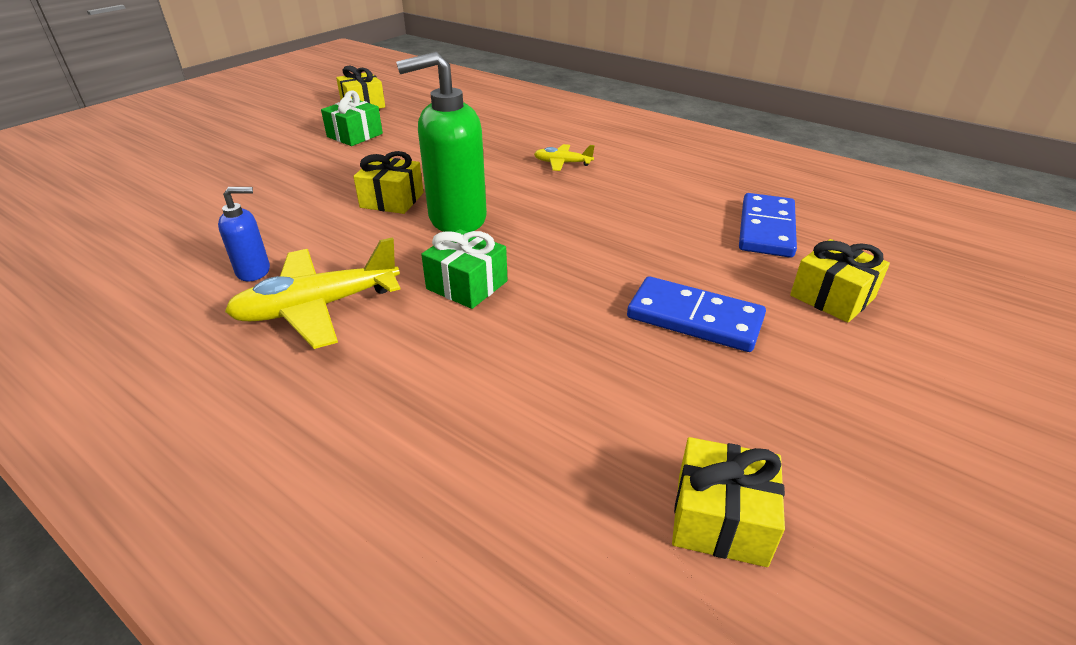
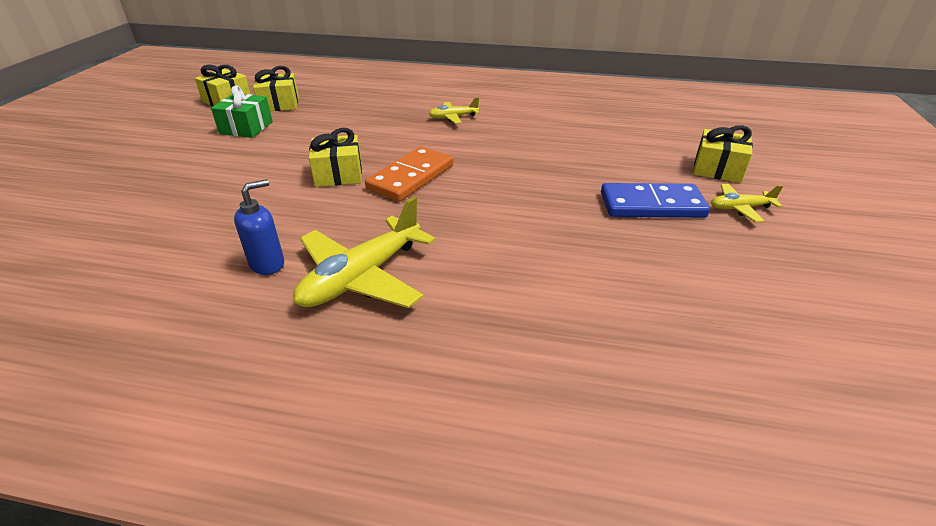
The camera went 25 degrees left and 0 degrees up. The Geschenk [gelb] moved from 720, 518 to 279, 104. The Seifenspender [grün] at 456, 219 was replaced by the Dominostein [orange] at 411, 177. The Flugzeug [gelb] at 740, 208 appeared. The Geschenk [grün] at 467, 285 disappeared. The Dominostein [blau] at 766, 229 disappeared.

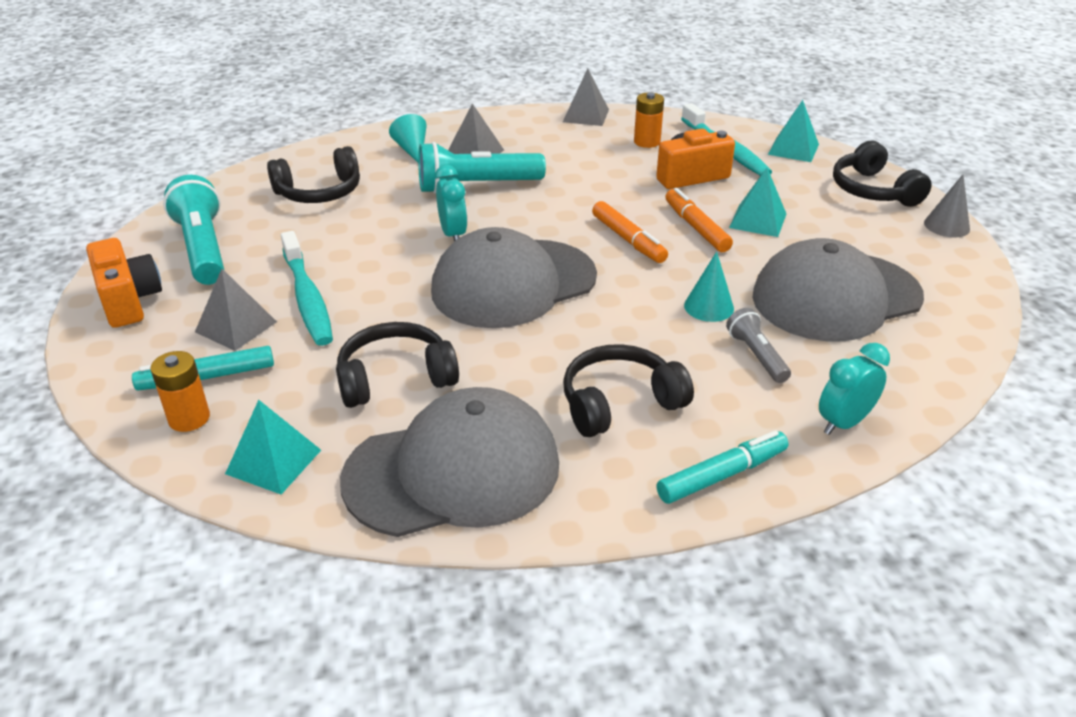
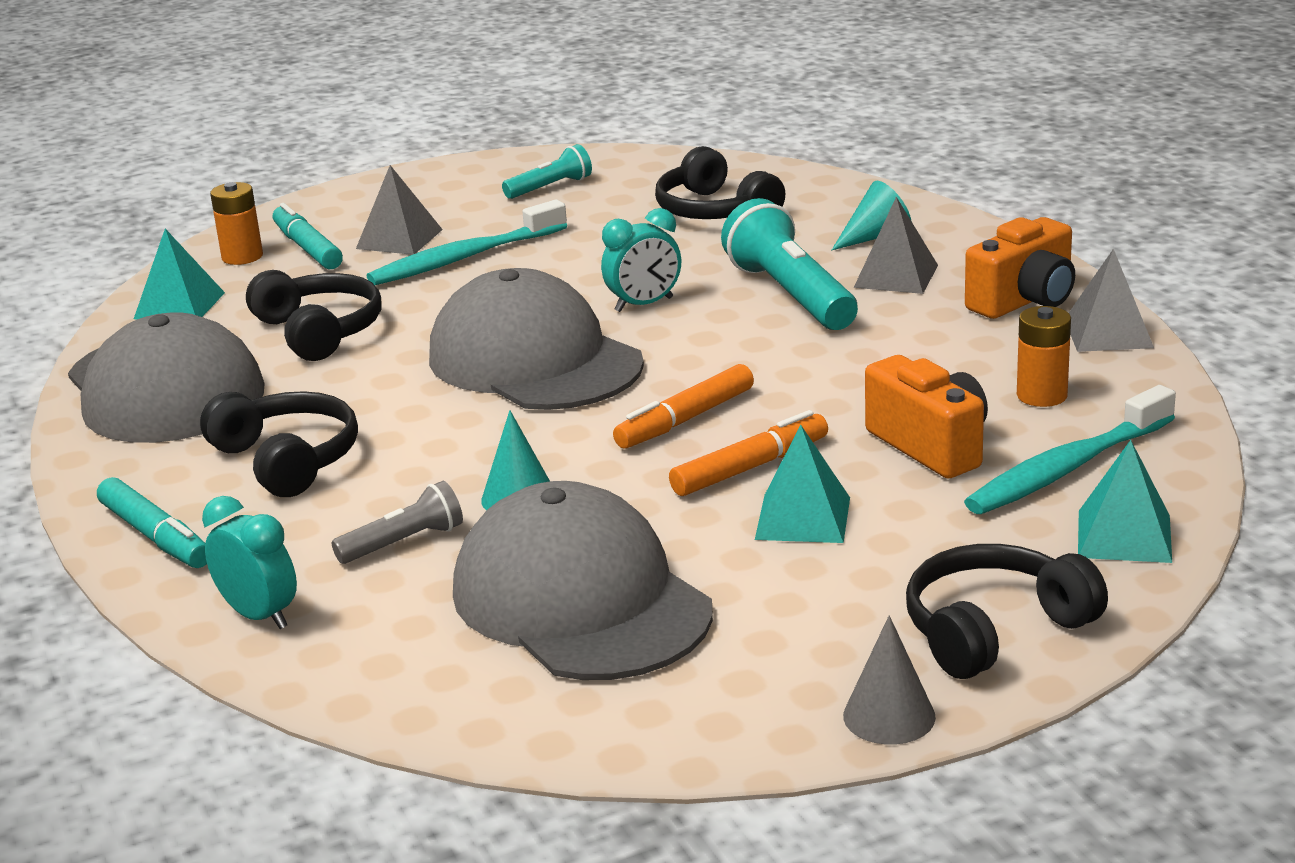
The camera went 80 degrees right and 10 degrees down. The Taschenlampe [türkis] at 203, 248 changed to 0.55 times the size. The Kamera [orange] moved from 129, 301 to 1024, 301.

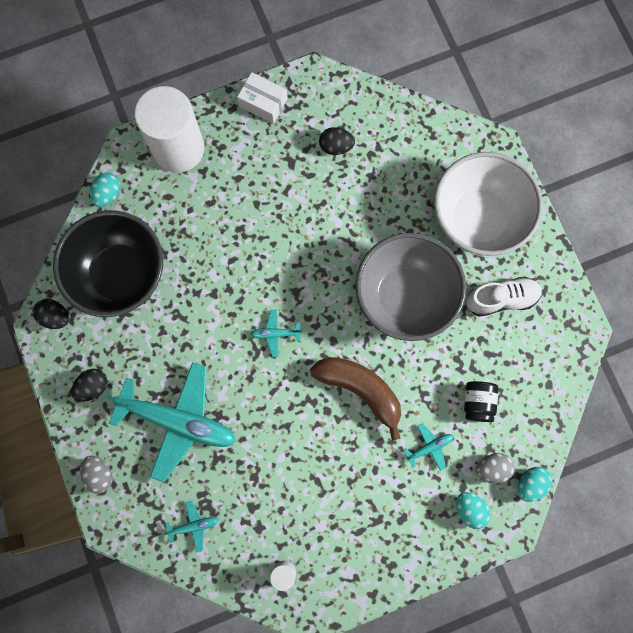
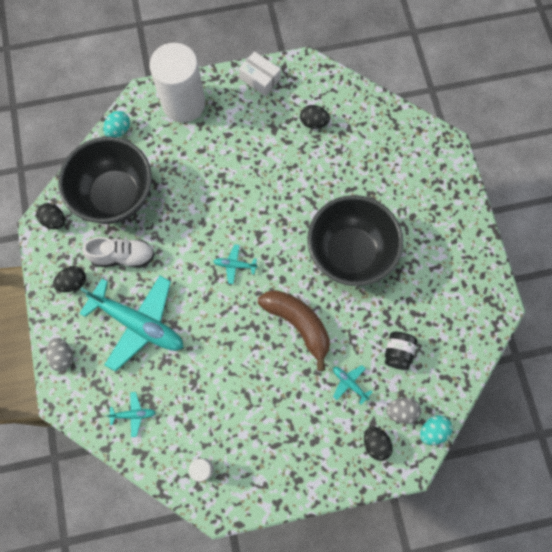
The camera went 10 degrees right and 5 degrees down. The Schuh [weiß] moved from 501, 299 to 123, 256. The Schüssel [grau] at 405, 297 became the Schüssel [schwarz] at 350, 253. The Flugzeug [türkis] at 429, 447 turned 120 degrees counterclockwise. The Ei [türkis] at 469, 509 became the Ei [schwarz] at 375, 443. The Schüssel [weiß] at 478, 219 disappeared.

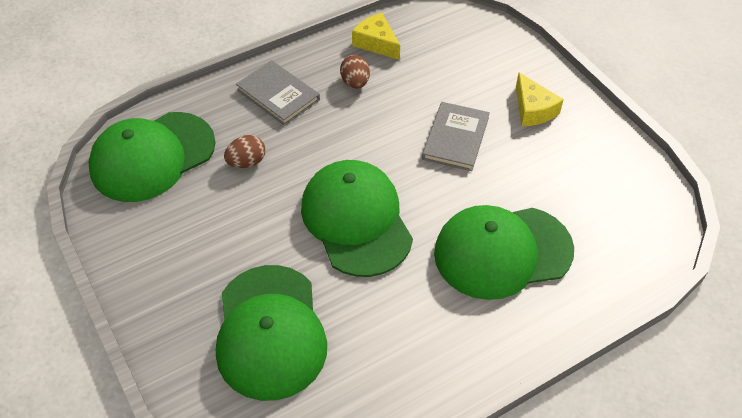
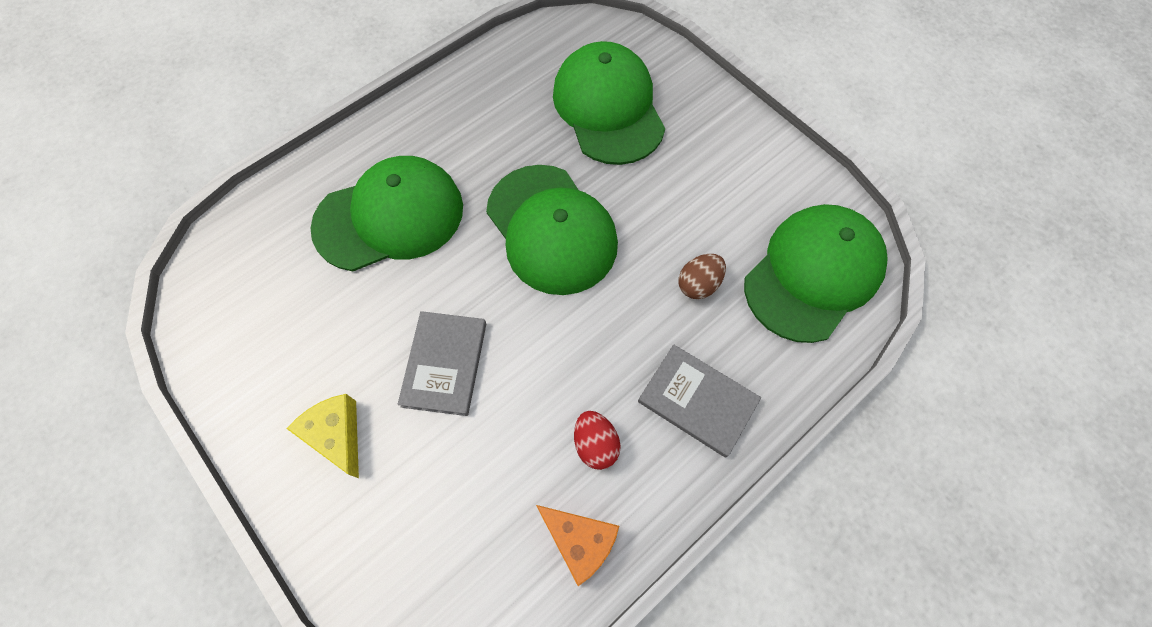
The camera went 170 degrees right and 15 degrees up. The Käse [gelb] at 376, 43 became the Käse [orange] at 579, 540. The Ei [braun] at 355, 83 became the Ei [rot] at 595, 444.

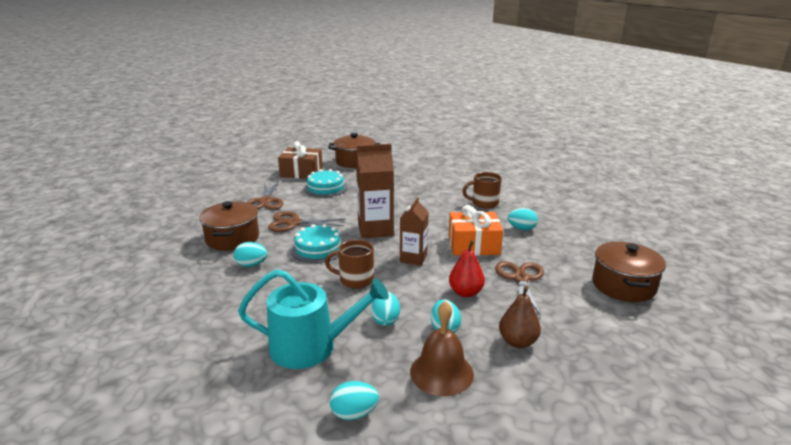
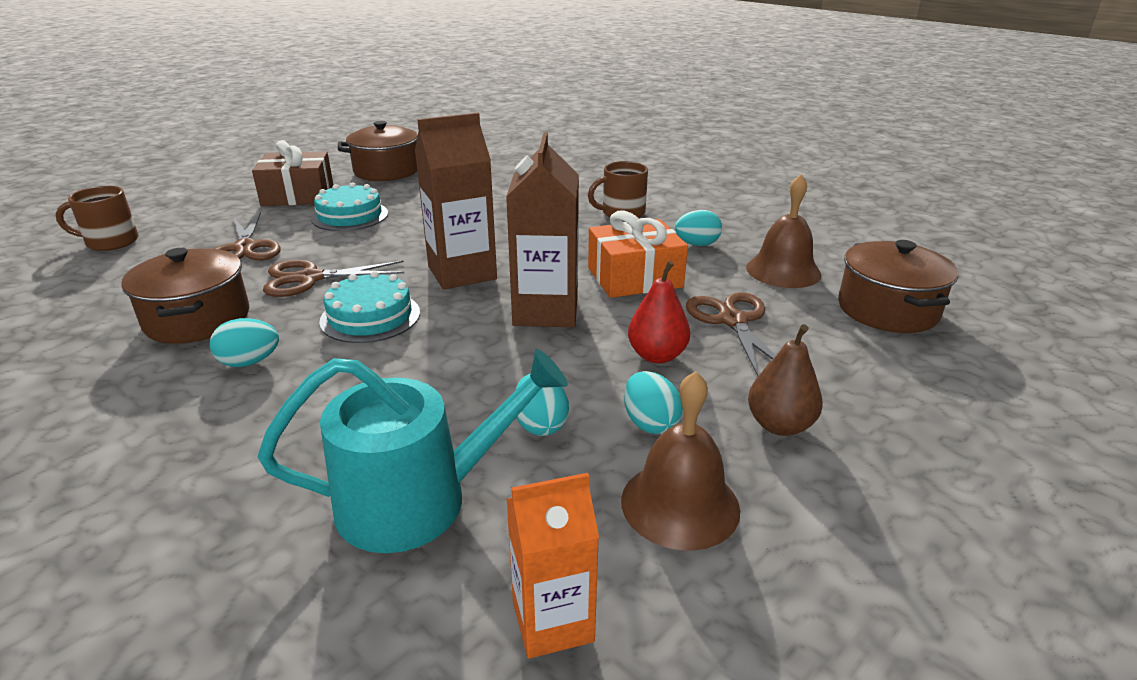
The camera went 15 degrees left and 5 degrees up. The Tasse [braun] moved from 355, 280 to 110, 242. The Getränkekarton [braun] at 413, 258 changed to 1.57 times the size. The Ei [türkis] at 354, 413 was replaced by the Getränkekarton [orange] at 552, 621. The Glocke [braun] at 783, 271 appeared.

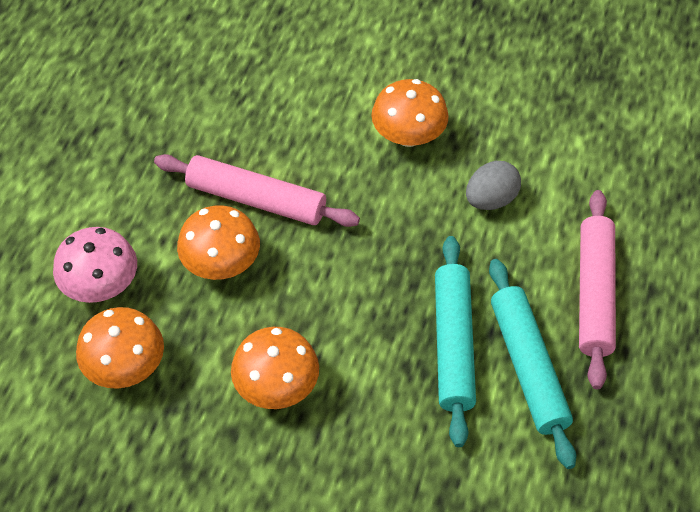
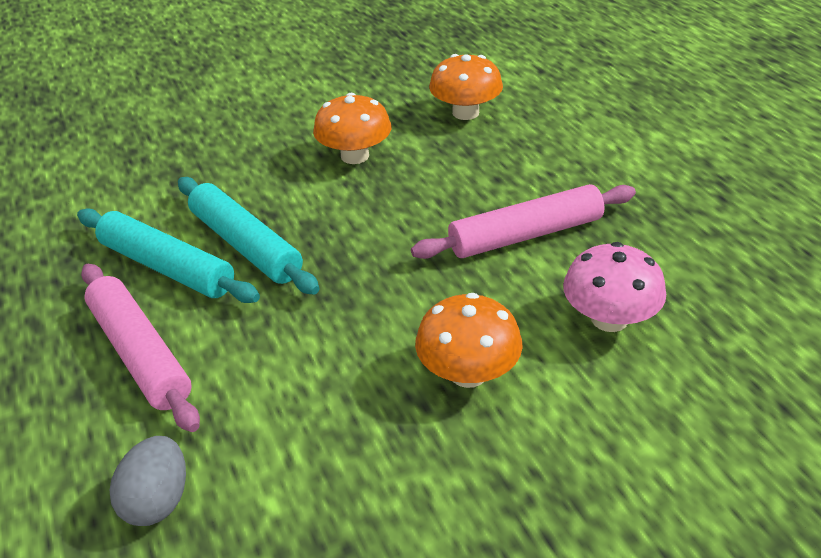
The camera went 140 degrees right and 15 degrees down. The Ei [grau] moved from 491, 200 to 158, 501. The Pilz [rosa] moved from 101, 285 to 609, 319. The Pilz [orange] at 221, 263 disappeared.

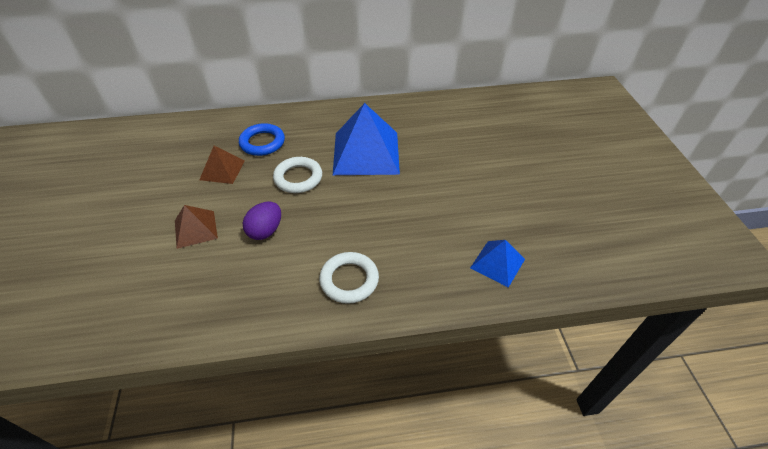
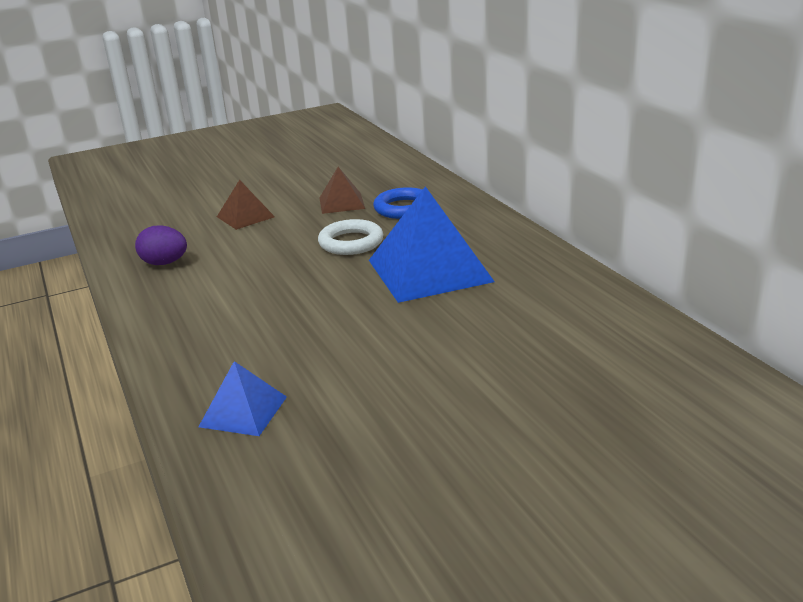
The camera went 75 degrees right and 20 degrees down. The Ei [lila] moved from 265, 231 to 165, 263. The Ring [weiß] at 349, 280 disappeared.

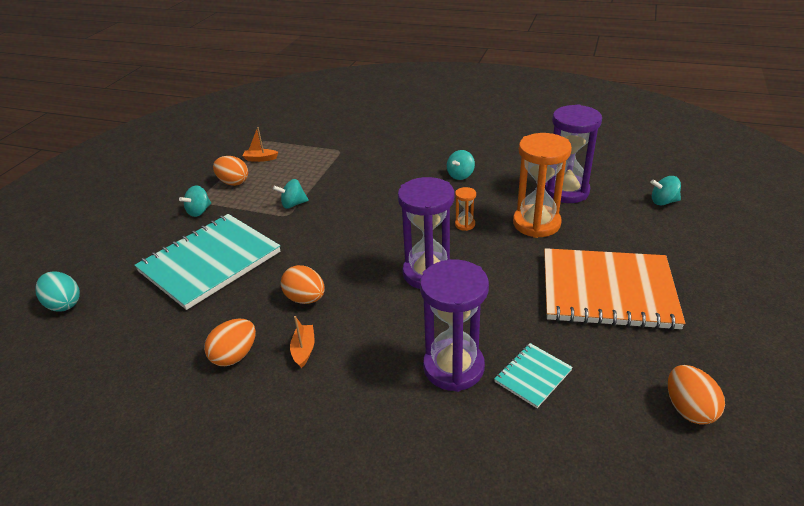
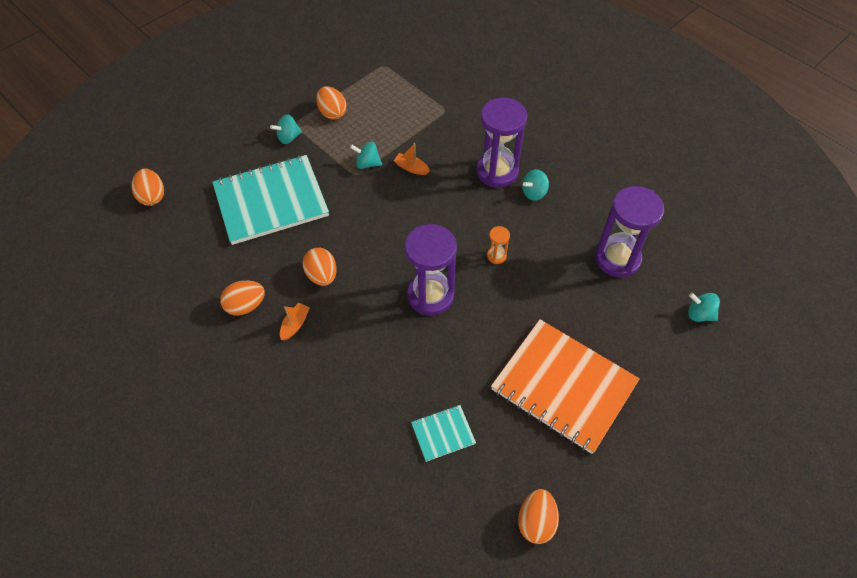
The camera went 25 degrees right and 20 degrees up. The Ei [türkis] at 64, 304 became the Ei [orange] at 152, 196. The Boot [orange] moved from 260, 159 to 411, 168. The Sanduhr [lila] moved from 453, 367 to 497, 172. The Sanduhr [orange] at 536, 223 disappeared.

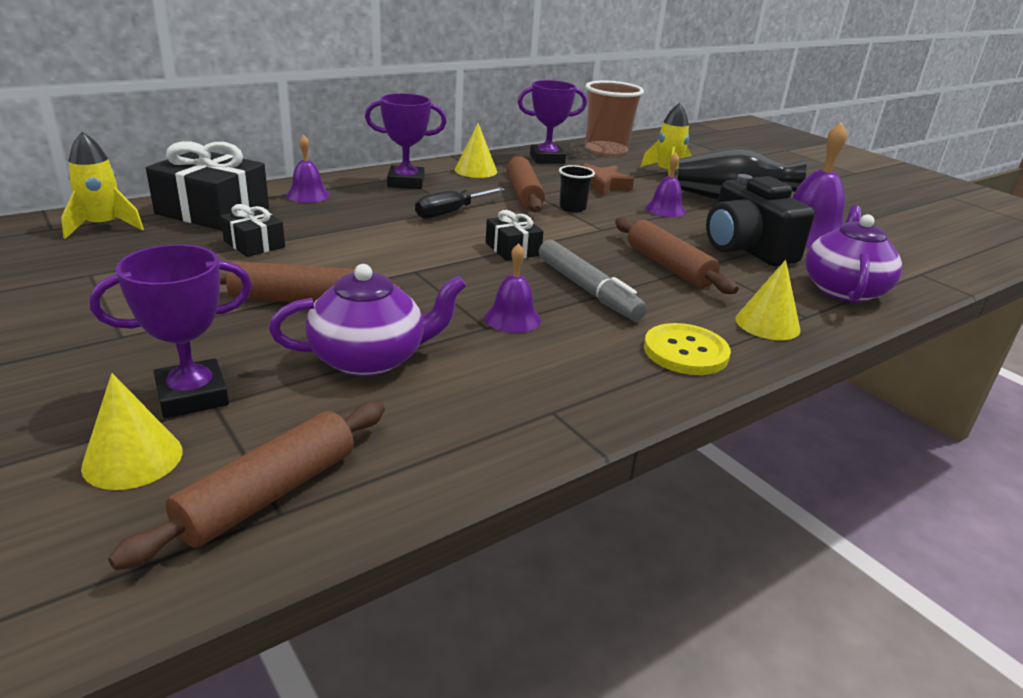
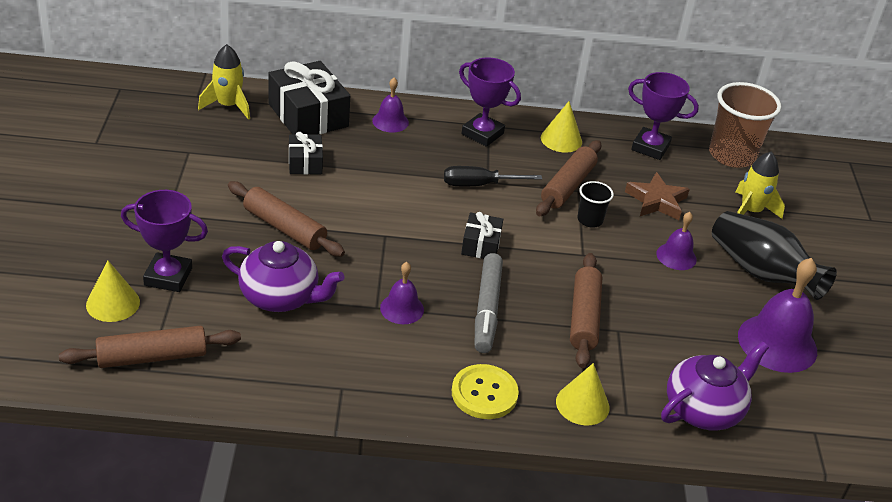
The camera went 35 degrees right and 10 degrees up. The Kamera [schwarz] at 746, 248 disappeared.

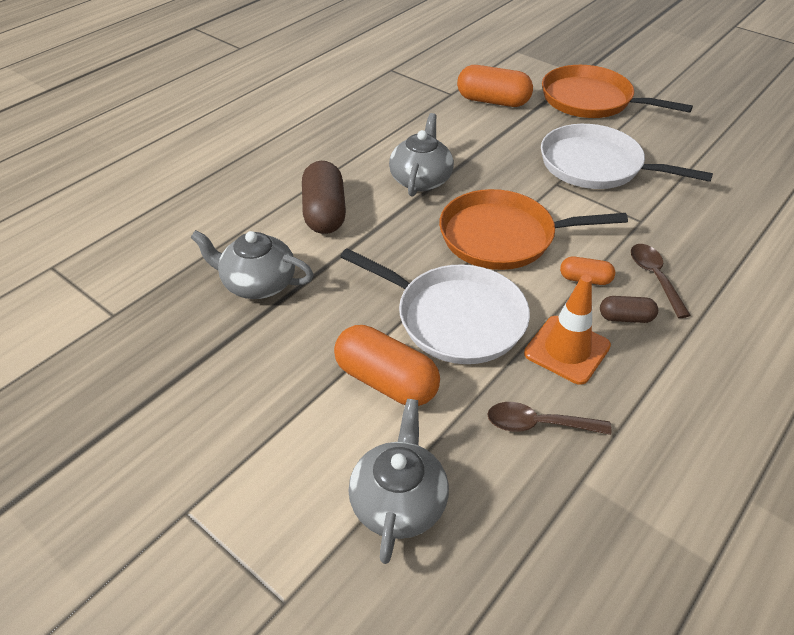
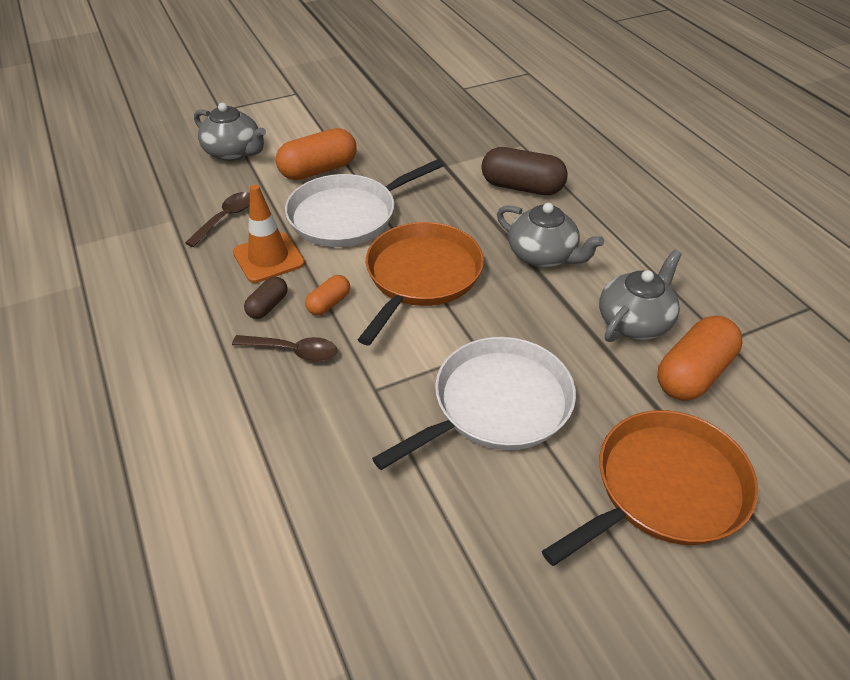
The camera went 115 degrees right and 0 degrees up. The Teekanne [grau] moved from 258, 283 to 634, 321.

